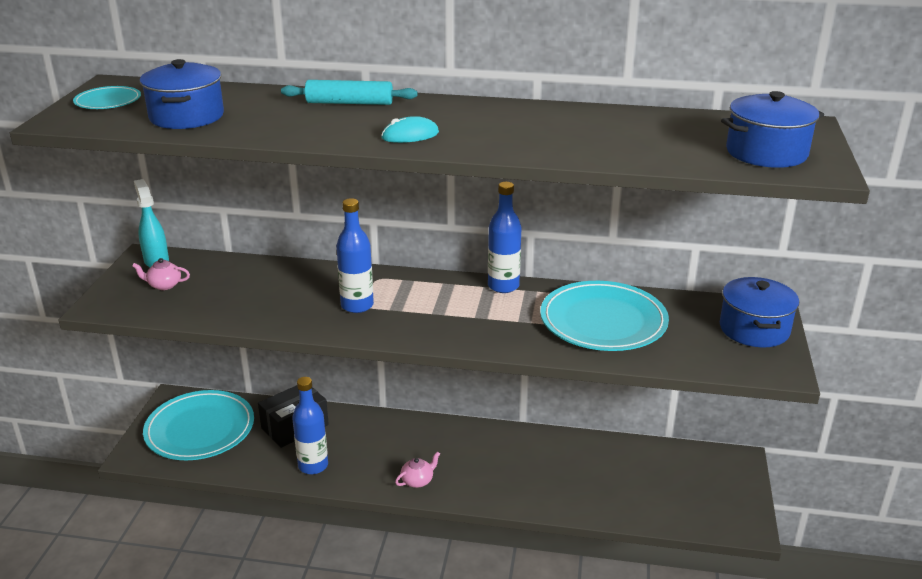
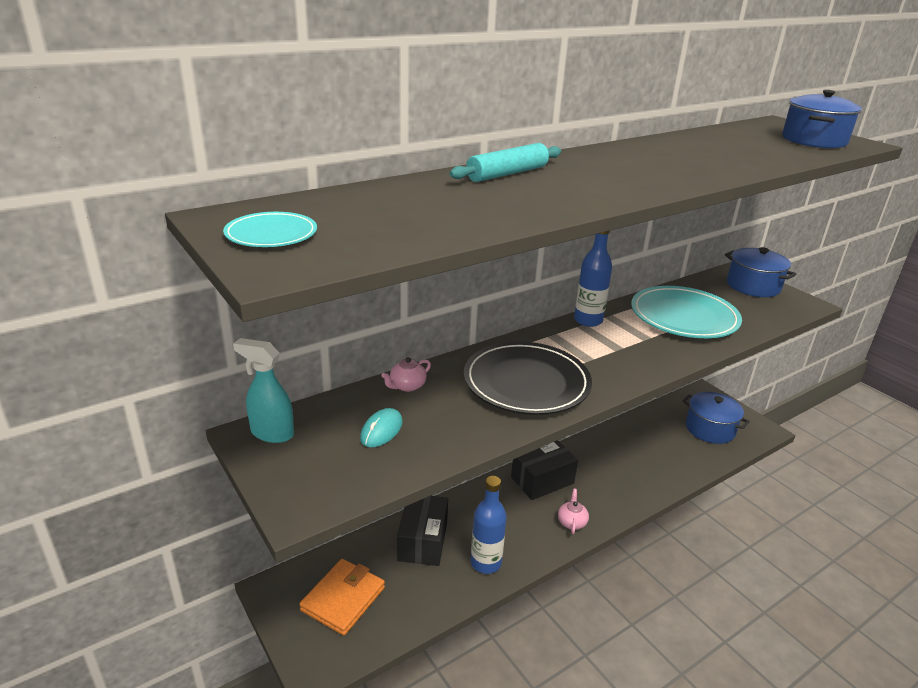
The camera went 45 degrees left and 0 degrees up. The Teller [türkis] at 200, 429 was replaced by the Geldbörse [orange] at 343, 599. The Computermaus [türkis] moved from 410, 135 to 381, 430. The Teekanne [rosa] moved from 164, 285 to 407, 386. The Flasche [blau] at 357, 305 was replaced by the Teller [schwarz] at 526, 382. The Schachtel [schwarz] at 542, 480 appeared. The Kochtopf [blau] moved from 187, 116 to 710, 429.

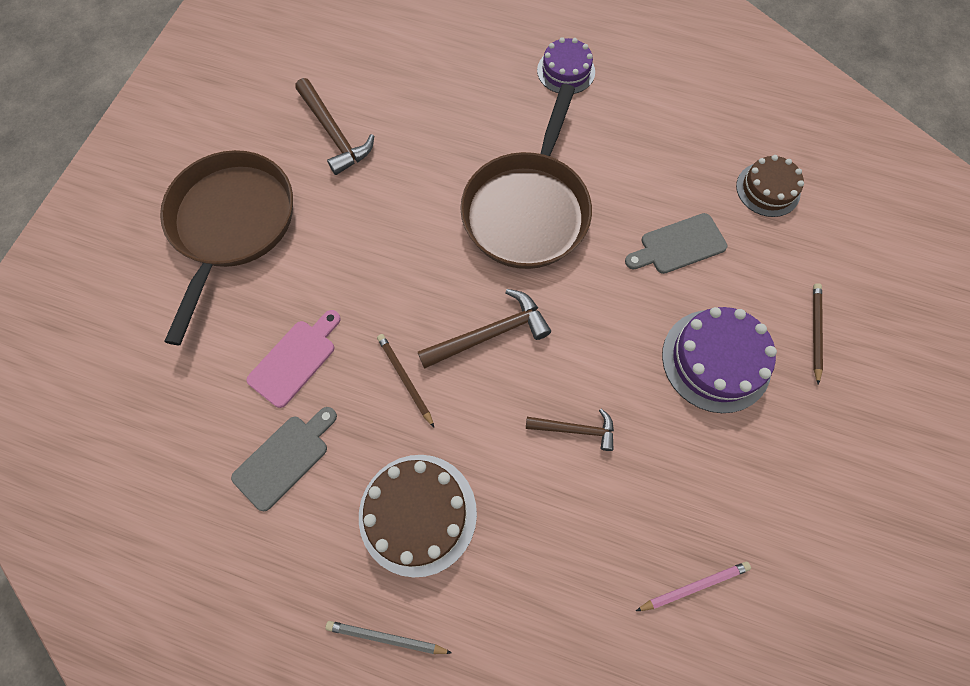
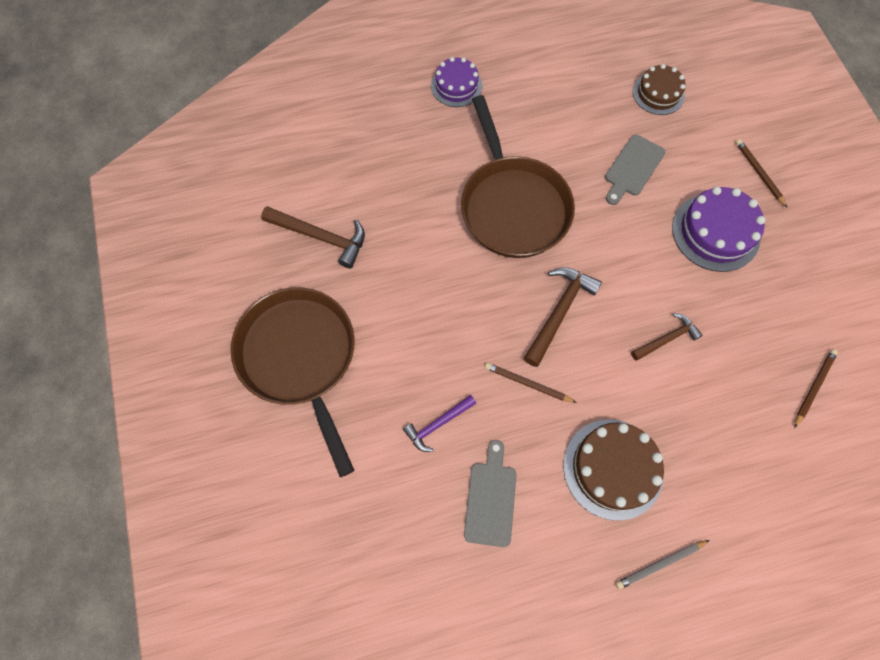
The camera went 35 degrees left and 0 degrees up. The Schneidebrett [rosa] at 295, 359 was replaced by the Hammer [lila] at 438, 424. The Bleistift [rosa] at 694, 586 became the Bleistift [braun] at 813, 387.

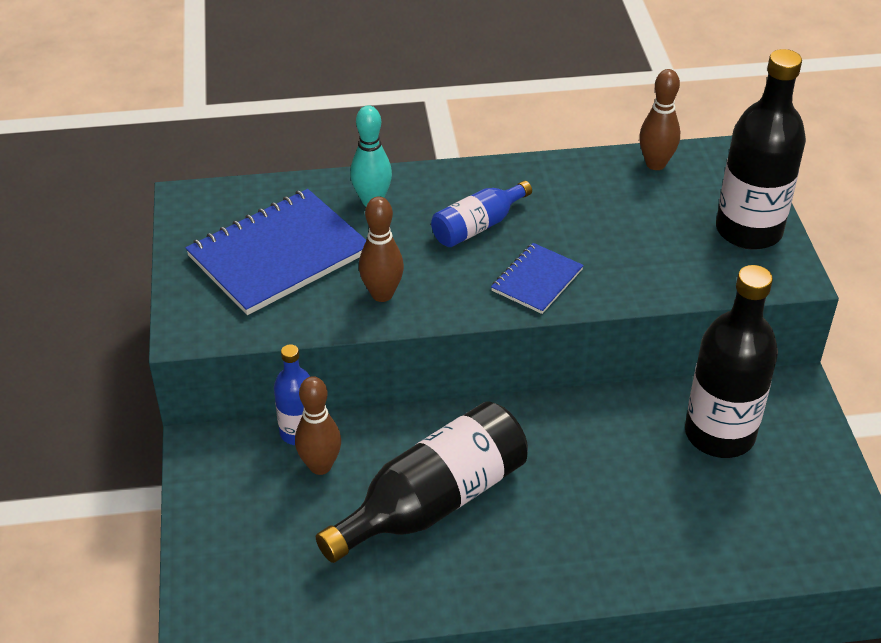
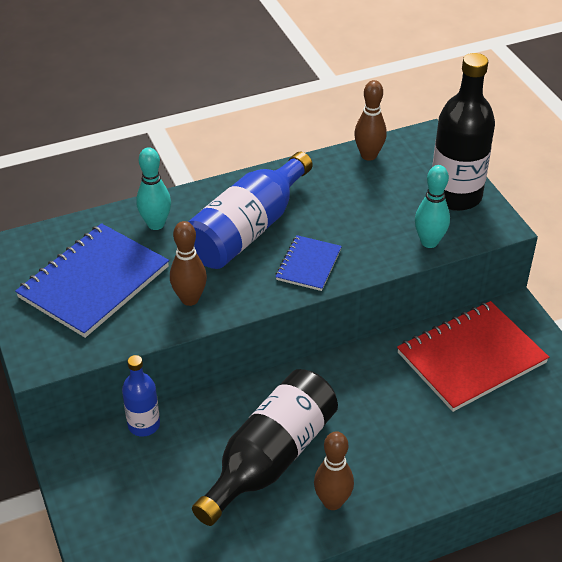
The camera went 15 degrees left and 0 degrees up. The Flasche [blau] at 478, 226 changed to 1.82 times the size. The Bowlingkegel [braun] moved from 320, 466 to 332, 502. The Flasche [schwarz] at 719, 434 was replaced by the Notizbuch [rot] at 471, 358. The Bowlingkegel [türkis] at 429, 242 appeared.

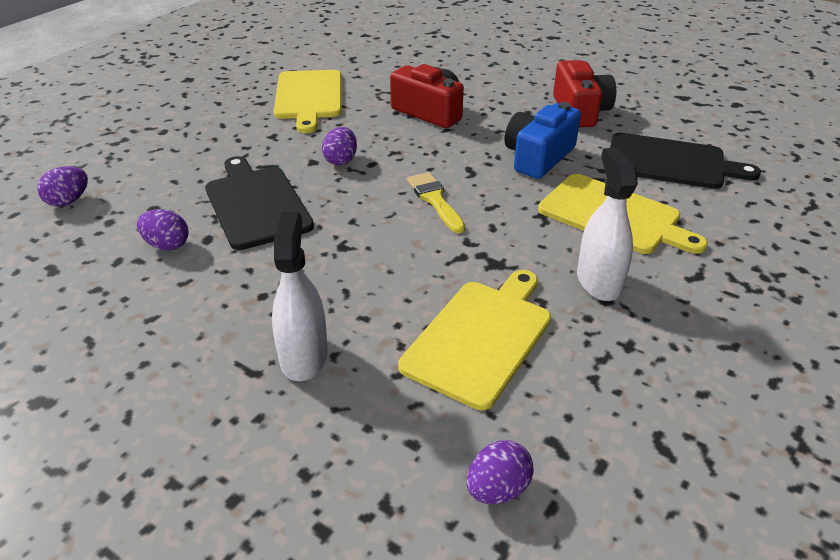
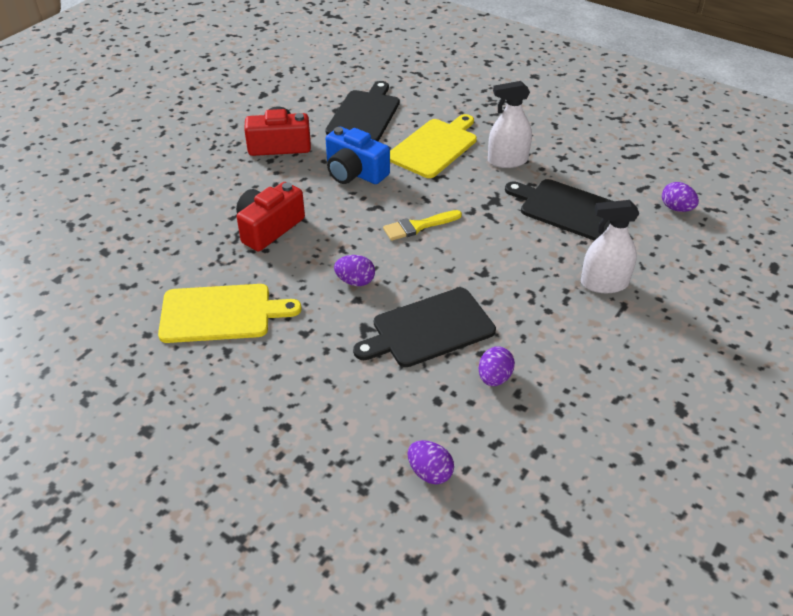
The camera went 90 degrees left and 5 degrees up. The Schneidebrett [gelb] at 480, 338 became the Schneidebrett [schwarz] at 569, 210.

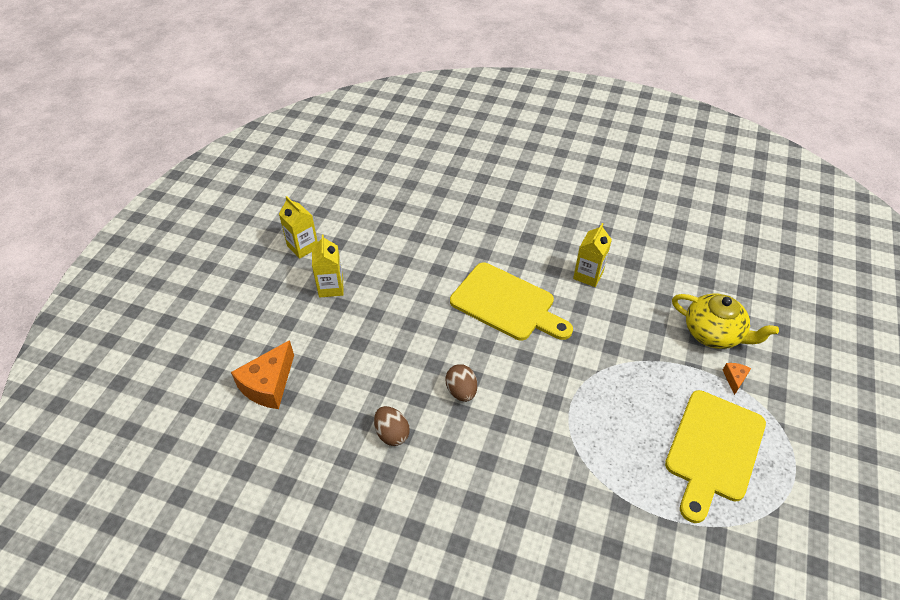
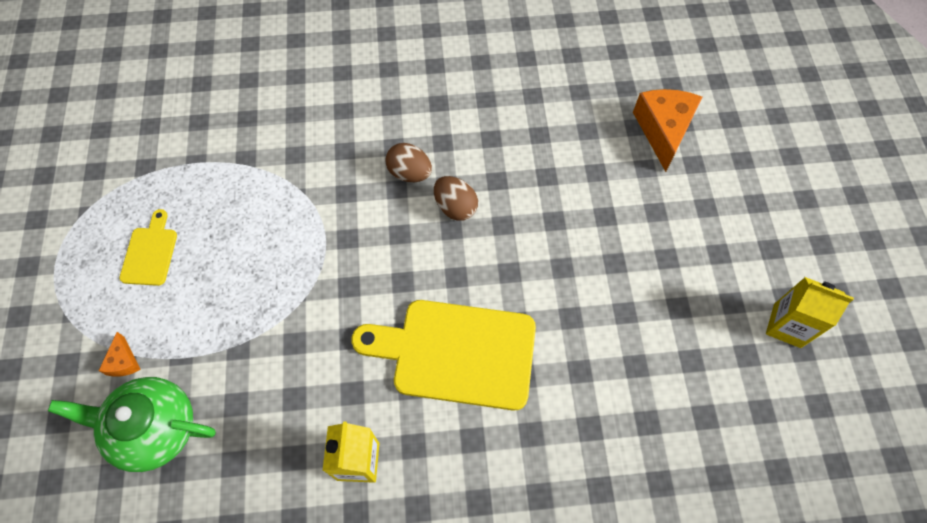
The camera went 155 degrees right and 15 degrees up. The Teekanne [gelb] at 713, 333 became the Teekanne [grün] at 153, 429. The Schneidebrett [gelb] at 713, 450 changed to 0.49 times the size. The Ei [braun] moved from 392, 433 to 409, 173. The Getränkekarton [gelb] at 331, 287 disappeared.

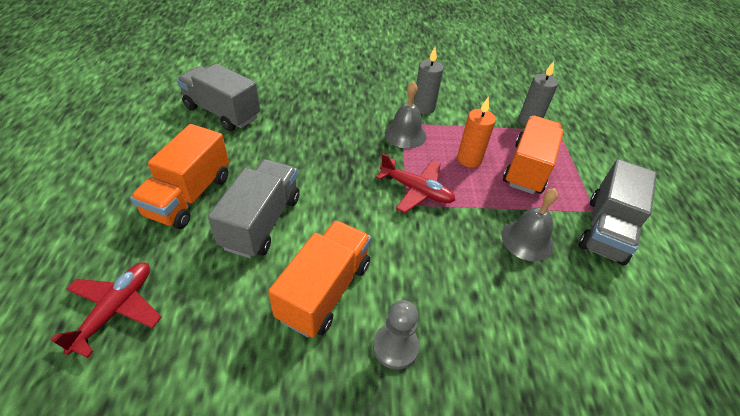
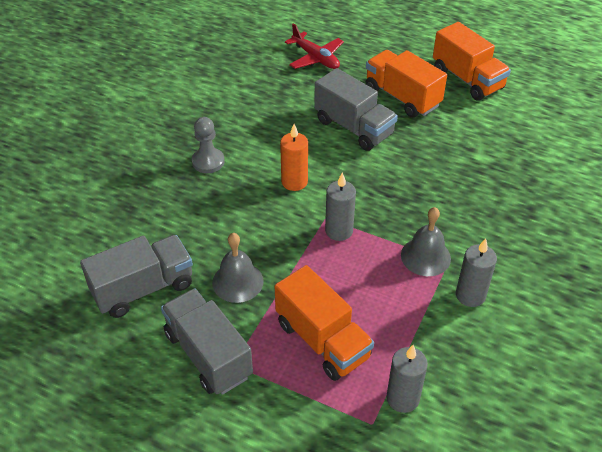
The camera went 120 degrees right and 0 degrees up. The Lastwagen [grau] moved from 222, 112 to 143, 289. The Kerze [orange] moved from 469, 159 to 294, 182. The Flugzeug [rot] at 416, 190 was replaced by the Kerze [grau] at 339, 231. The Lastwagen [orange] moved from 325, 290 to 467, 79.

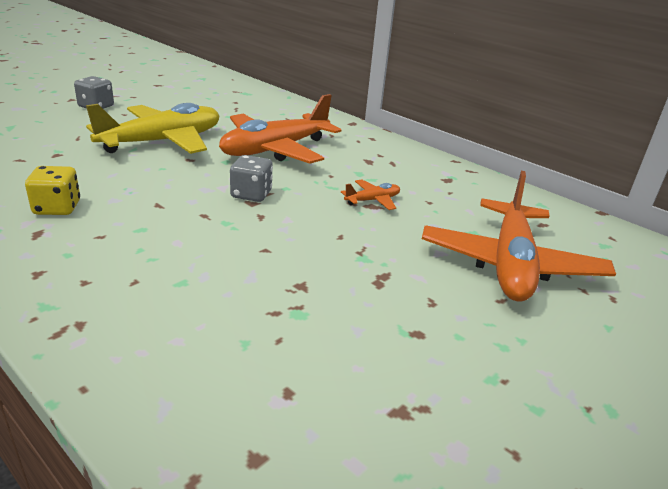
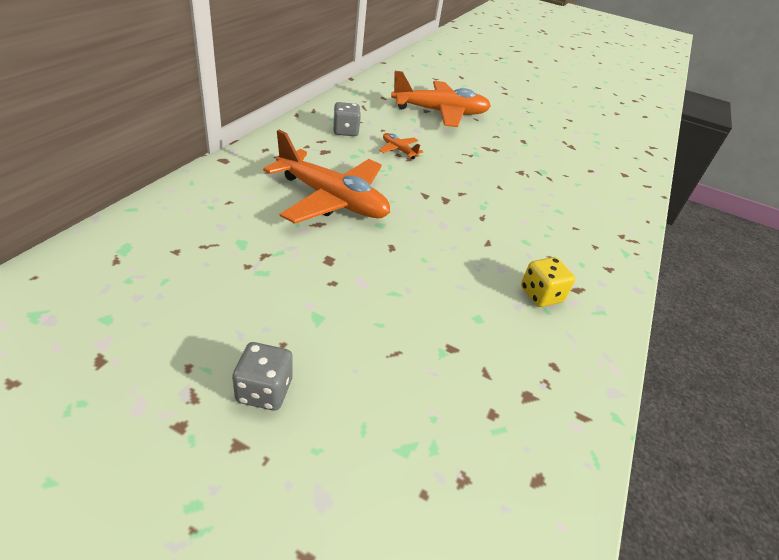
The camera went 110 degrees left and 10 degrees up. The Spielwürfel [grau] moved from 251, 194 to 345, 131. The Flugzeug [gelb] at 163, 142 disappeared.

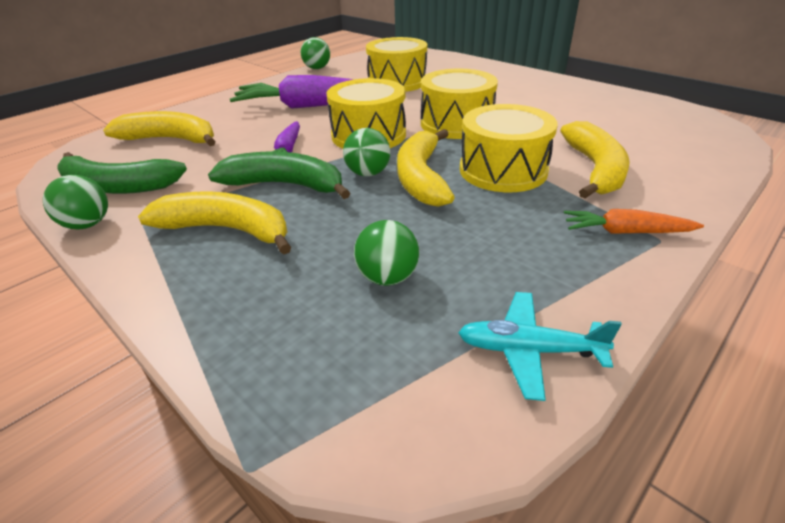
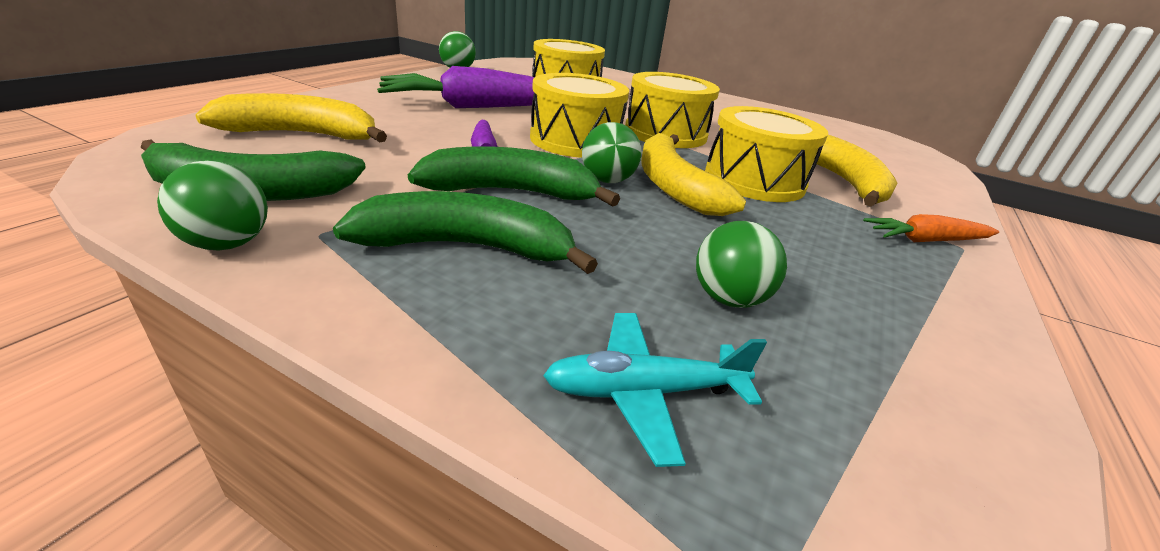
The camera went 20 degrees left and 5 degrees down. The Banane [gelb] at 227, 230 became the Banane [grün] at 467, 247. The Flugzeug [türkis] moved from 528, 350 to 643, 392.

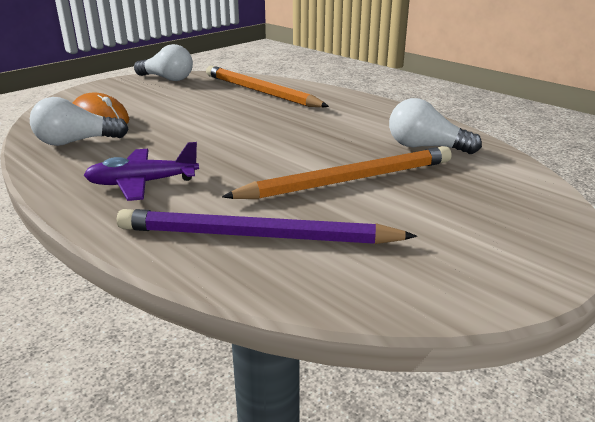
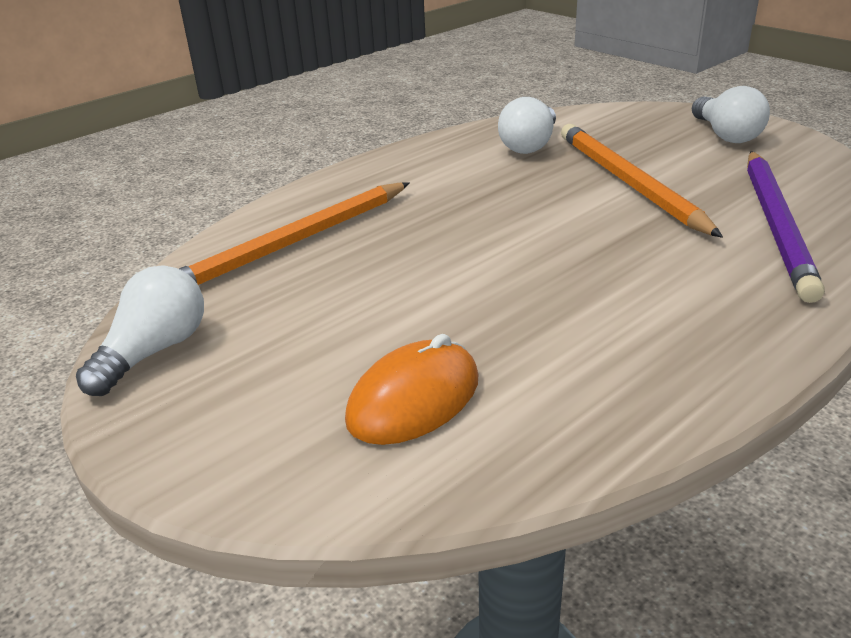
The camera went 85 degrees left and 5 degrees up. The Glühbirne [weiß] moved from 76, 142 to 725, 135. The Flugzeug [lila] at 142, 183 disappeared.

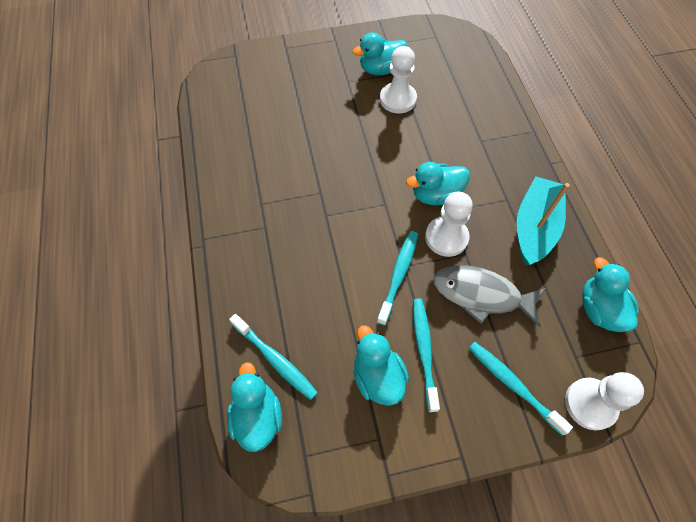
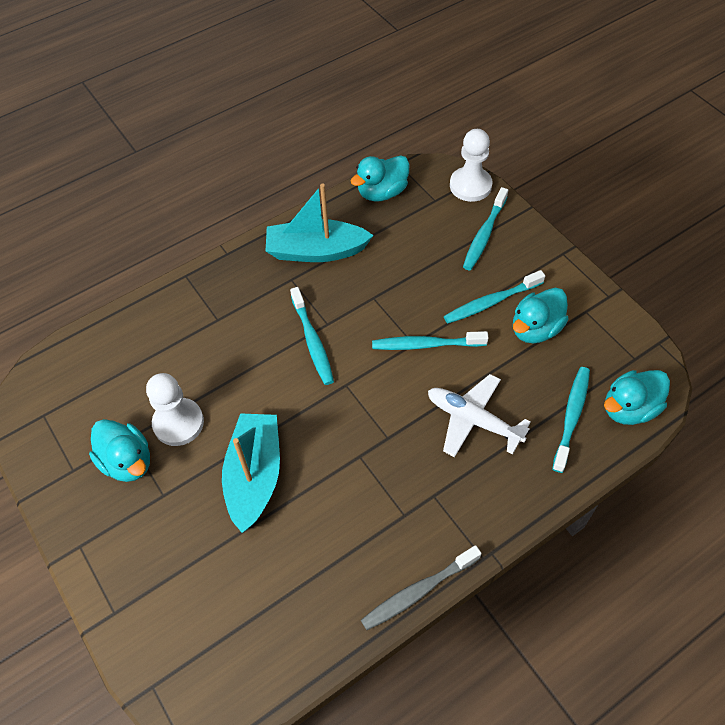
The camera went 110 degrees left and 5 degrees down. The Boot [türkis] at 254, 476 appeared. The Ente [türkis] at 436, 195 was replaced by the Zahnbürste [türkis] at 312, 341. The Zahnbürste [grau] at 418, 591 appeared. The Flugzeug [weiß] at 473, 420 appeared. The Bauer [weiß] at 446, 237 disappeared. The Fisch [grau] at 481, 295 disappeared.

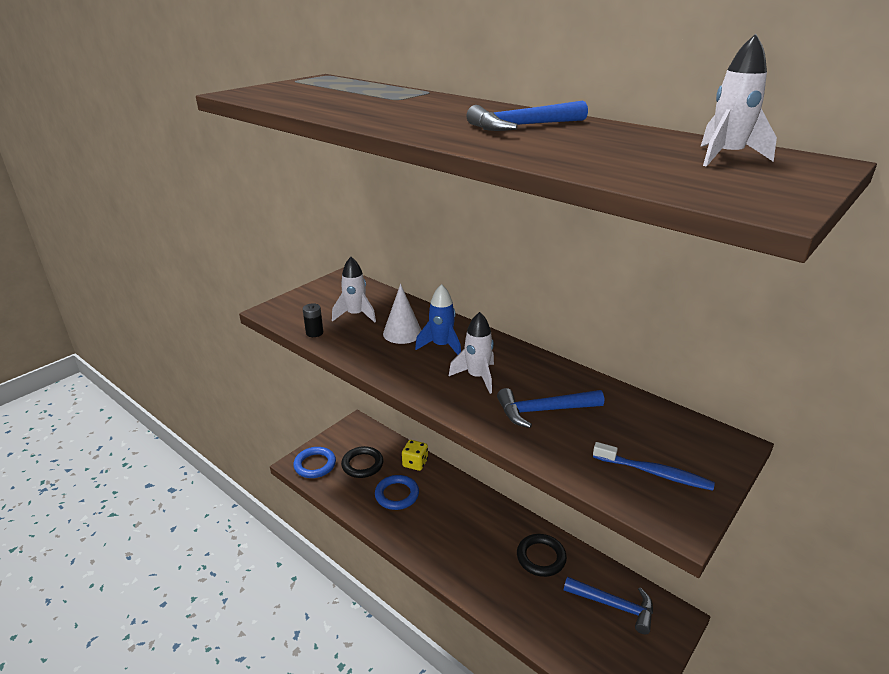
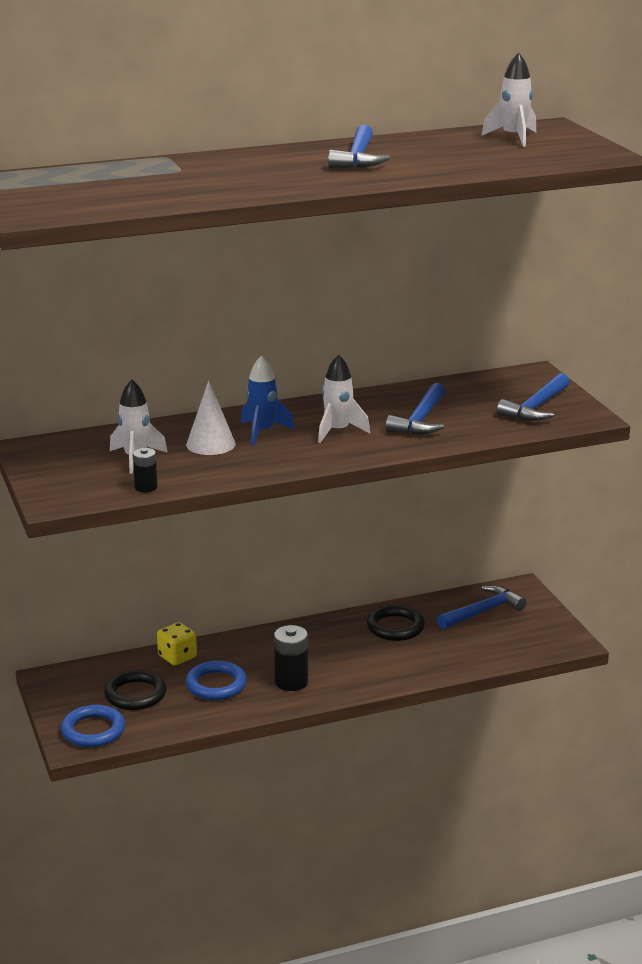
The camera went 60 degrees left and 5 degrees down. The Batterie [schwarz] at 291, 682 appeared. The Zahnbürste [blau] at 654, 473 was replaced by the Hammer [blau] at 536, 407.

